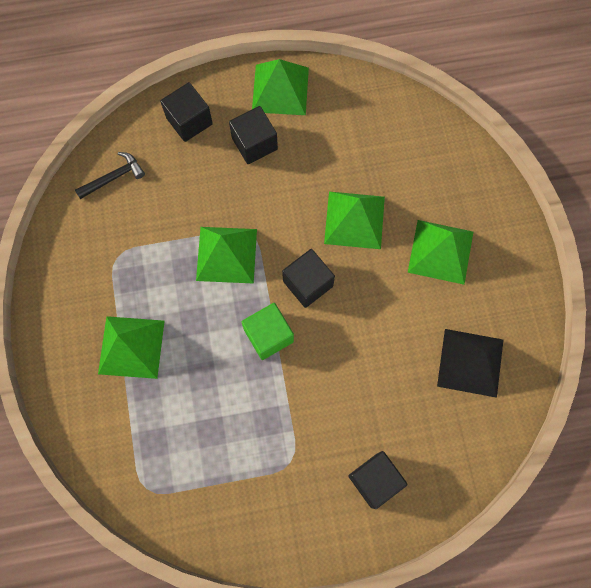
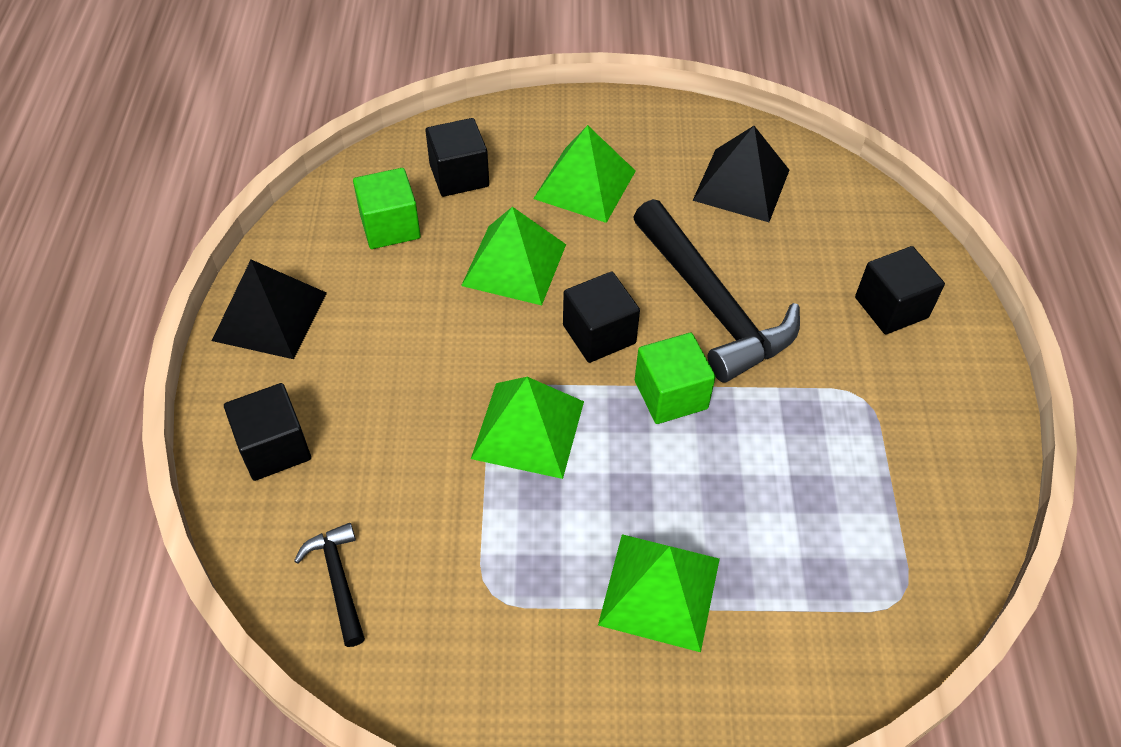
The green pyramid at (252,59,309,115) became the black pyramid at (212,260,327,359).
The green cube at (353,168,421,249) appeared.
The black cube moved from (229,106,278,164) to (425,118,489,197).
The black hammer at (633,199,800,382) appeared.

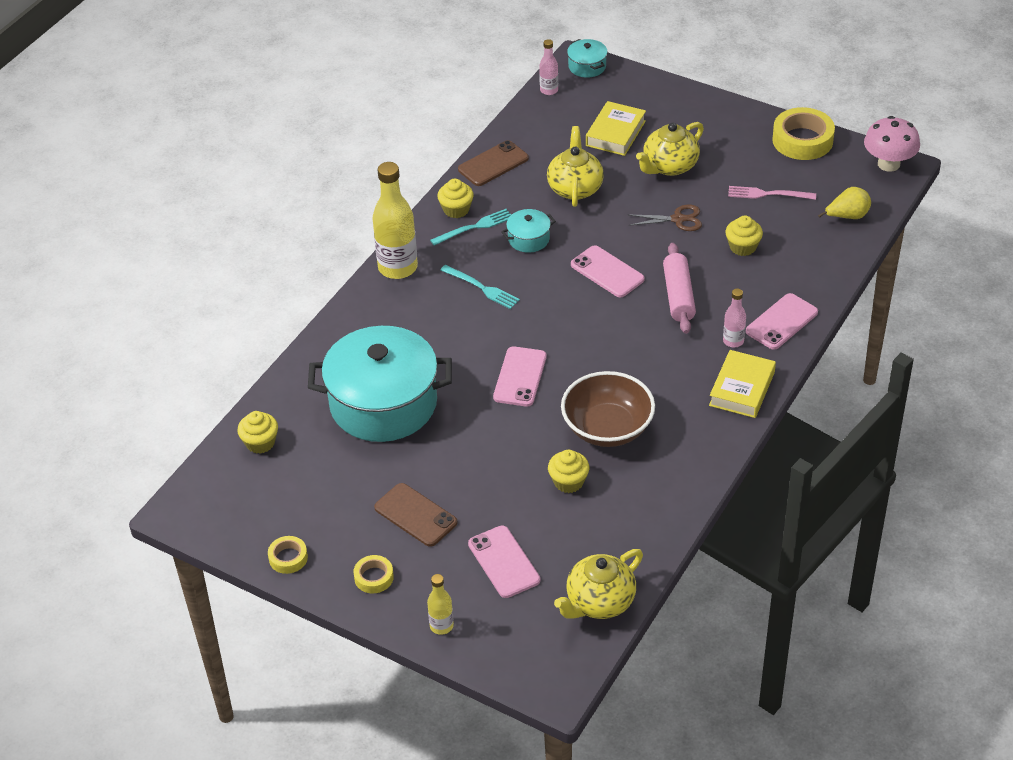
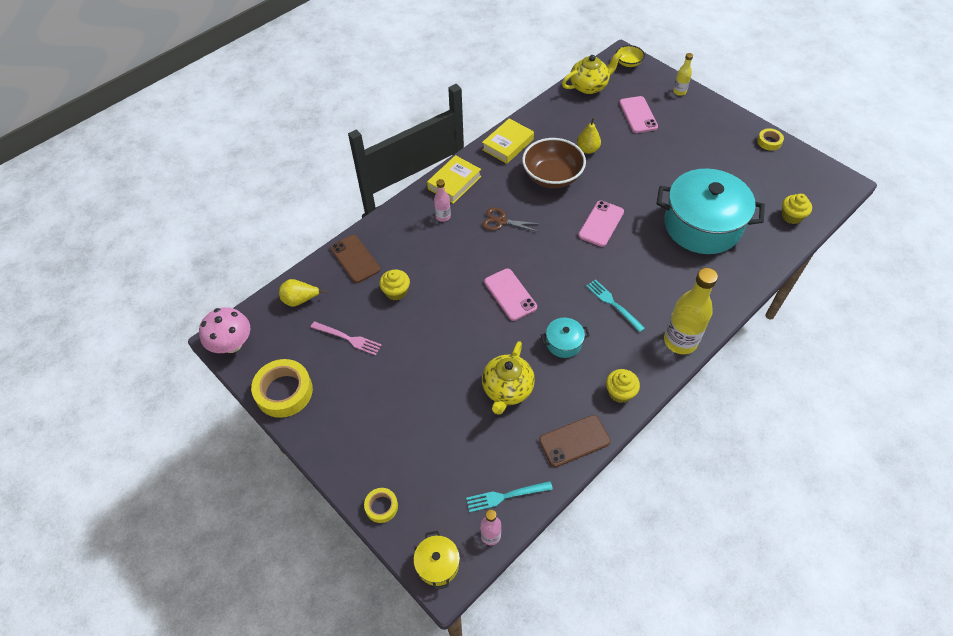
The brown phone moved from (374,483,457,547) to (330,235,380,283).
The yellow tape moved from (354,555,394,593) to (364,488,398,523).
The turquoise pot at (567,39,608,78) became the yellow pot at (413,530,460,590).
The turquoise fork moved from (430,209,511,246) to (466,481,553,512).
The yellow book moved from (586,101,646,156) to (482,118,534,164).
The brown scissors moved from (628,205,702,231) to (482,207,540,232).
The yellow cupcake at (548,450,589,493) was replaced by the yellow pear at (577,118,601,154).
The yellow bowl at (616,45,645,67) appeared.
The yellow teapot at (636,122,704,176) disappeared.
The pink rolling pin at (663,243,696,334) disappeared.
The pink phone at (746,293,818,350) disappeared.

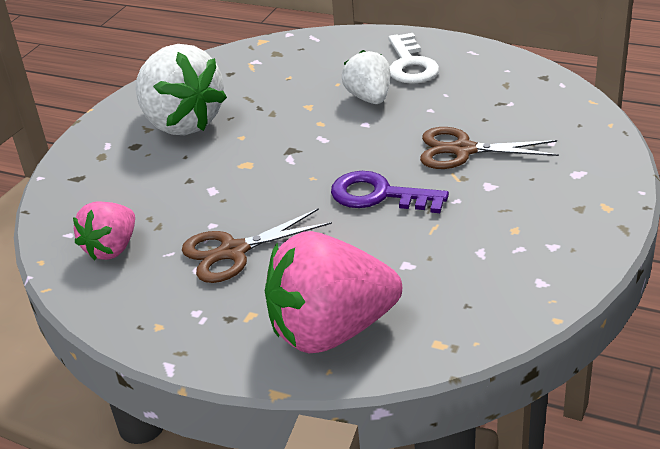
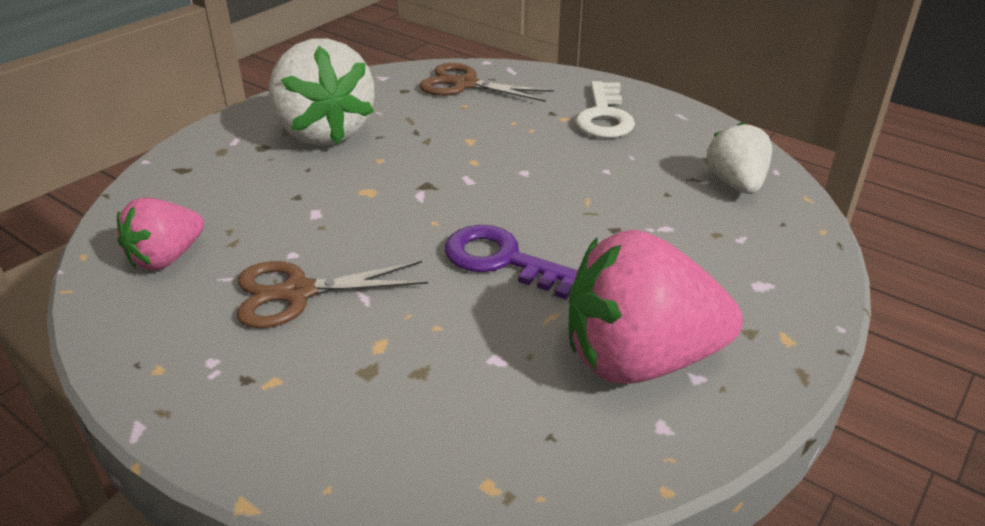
The brown scissors moved from (420,127,559,169) to (420,63,554,102).
The pink strawberry moved from (265,231,402,353) to (569,229,743,384).
The white strawberry moved from (342,50,390,104) to (707,122,772,194).

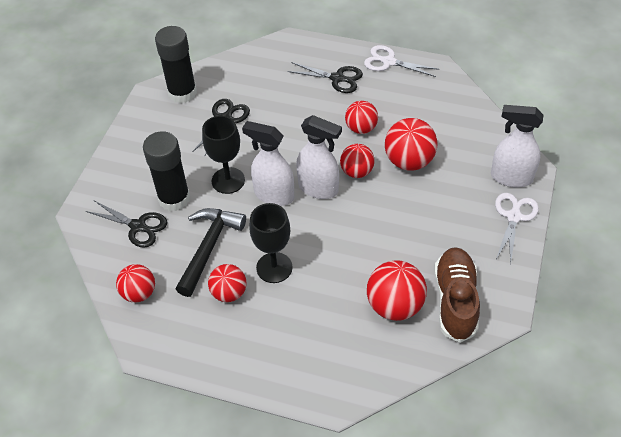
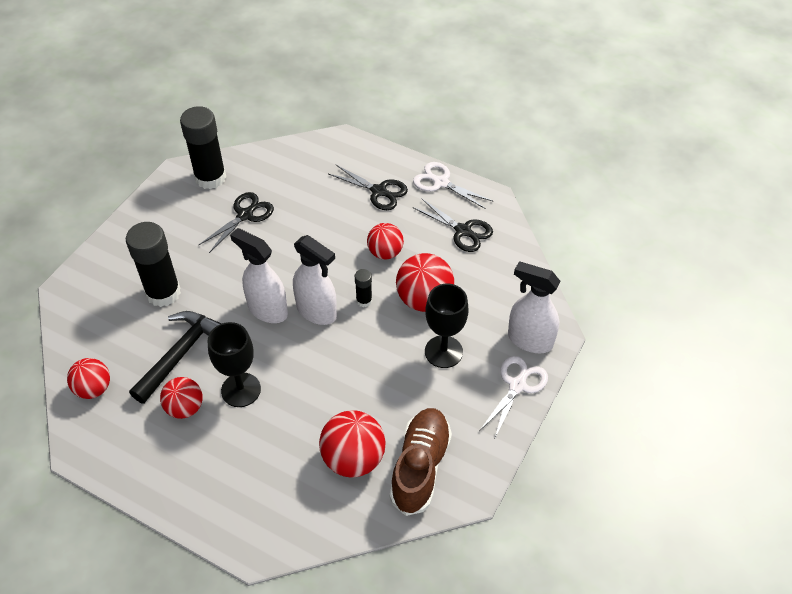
The red ball at (340,144,375,178) was replaced by the black glue stick at (355,269,372,307).
The black scissors moved from (86,201,167,247) to (413,198,493,252).
The black goblet moved from (202,116,245,194) to (425,284,468,368).

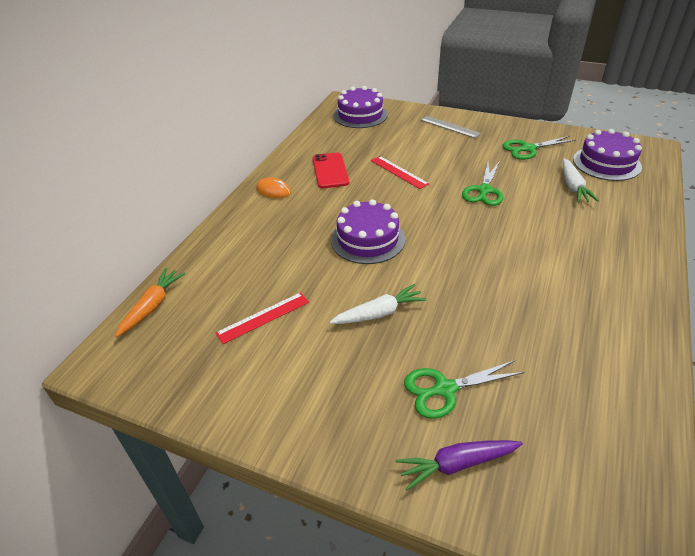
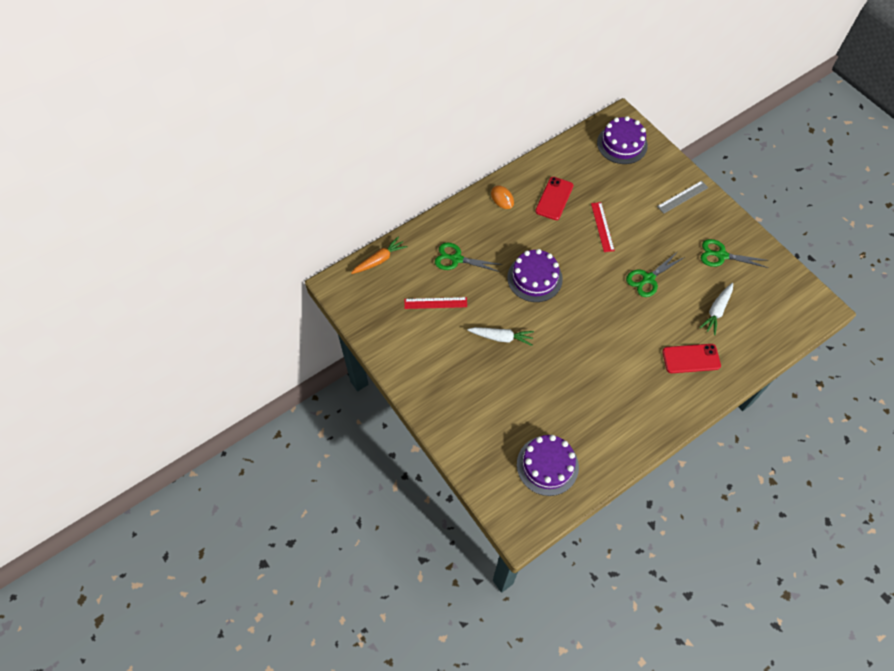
The green scissors moved from (404,360,524,419) to (435,243,502,272).
The purple cake moved from (573,129,642,181) to (517,435,579,496).
The grey ruler at (421,116,481,138) turned 75 degrees clockwise.
The red phone at (662,344,721,373) appeared.
The purple carrot at (396,440,523,490) disappeared.

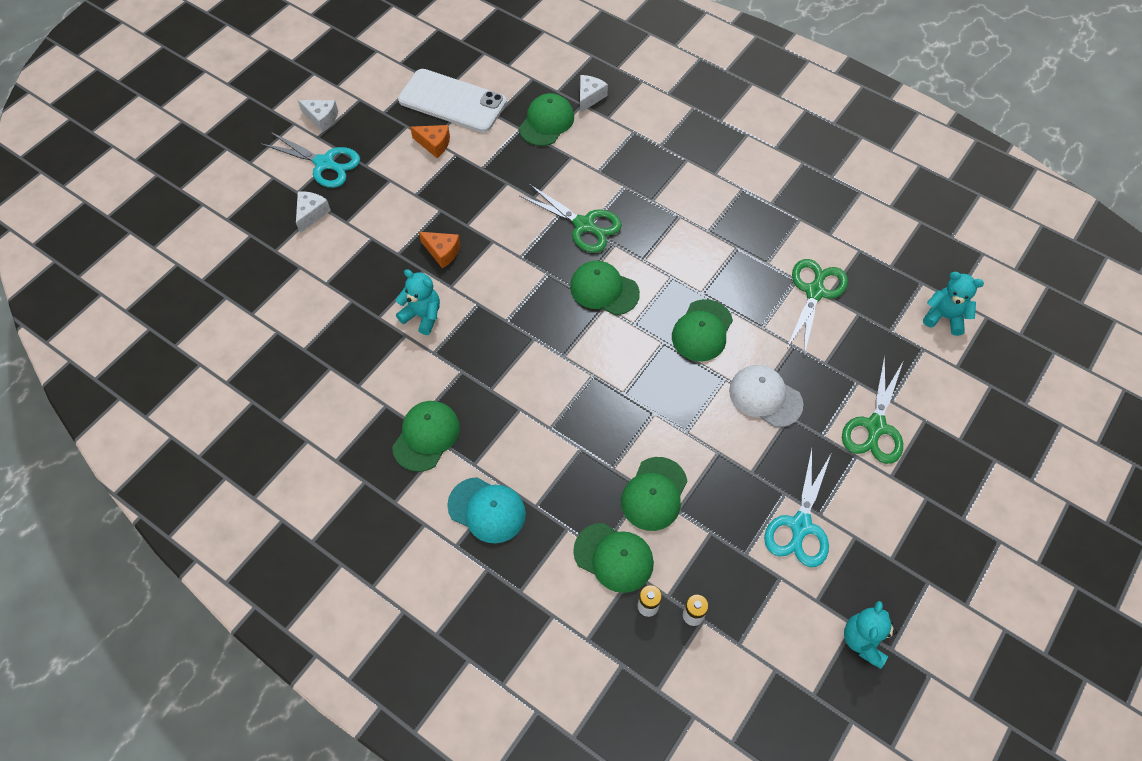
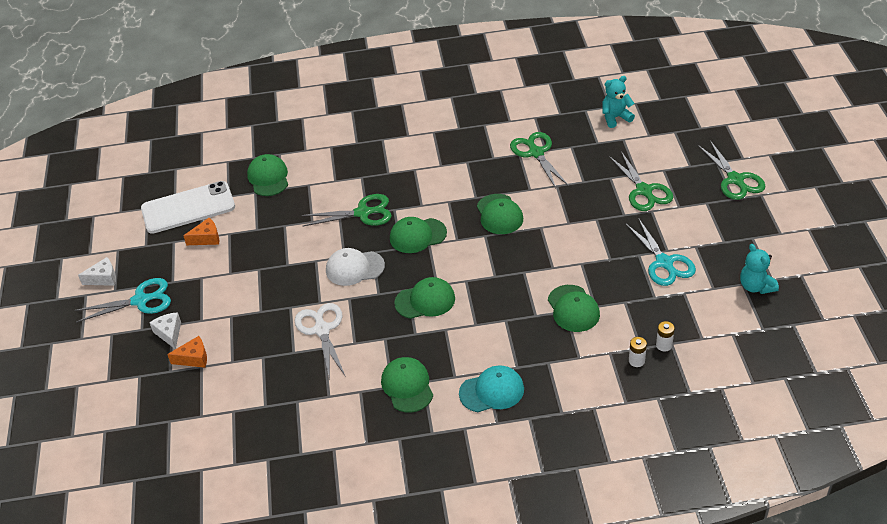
The orange cheese moved from (419,232,461,269) to (167,336,207,368).
The turquoise teddy bear at (396,269,440,335) was replaced by the white scissors at (295,303,346,380).
The white cap moved from (729,365,804,427) to (326,248,385,286).
The green cap moved from (573,523,654,593) to (394,277,455,319).
The green scissors at (698,141,766,200) appeared.
The white cheese at (580,75,608,113) disappeared.

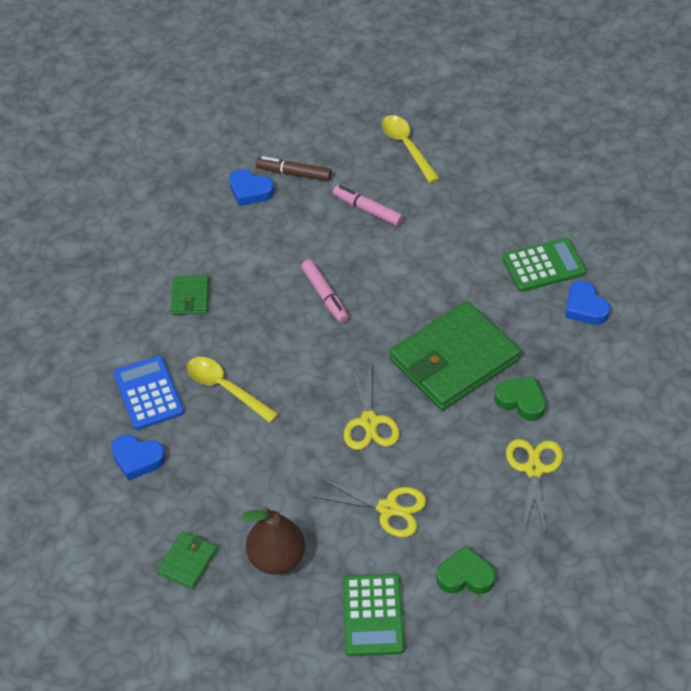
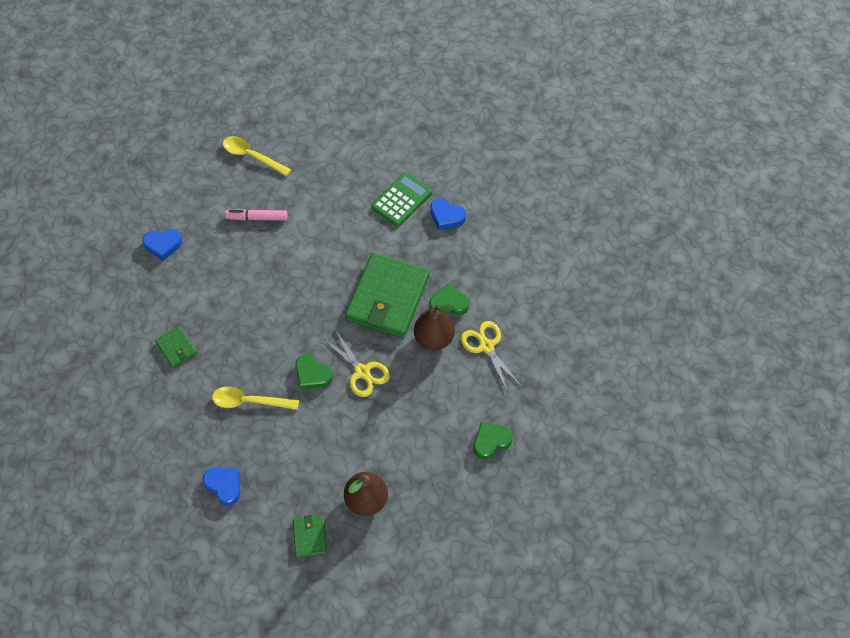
The blue heart at (111,435,166,481) turned 120 degrees counterclockwise.
The green heart at (295,354,333,390) appeared.
The brown pear at (414,303,456,350) appeared.
The blue calculator at (113,355,184,430) disappeared.
The brown marker at (256,156,332,181) disappeared.
The pink marker at (301,260,348,323) disappeared.
The yellow scissors at (314,478,426,537) disappeared.
The green calculator at (343,574,404,656) disappeared.

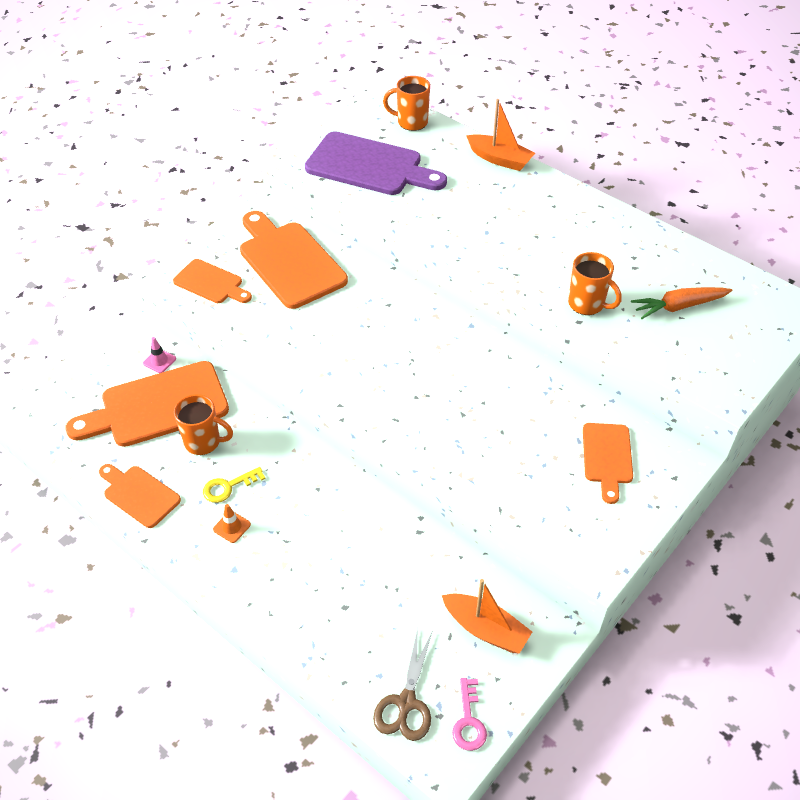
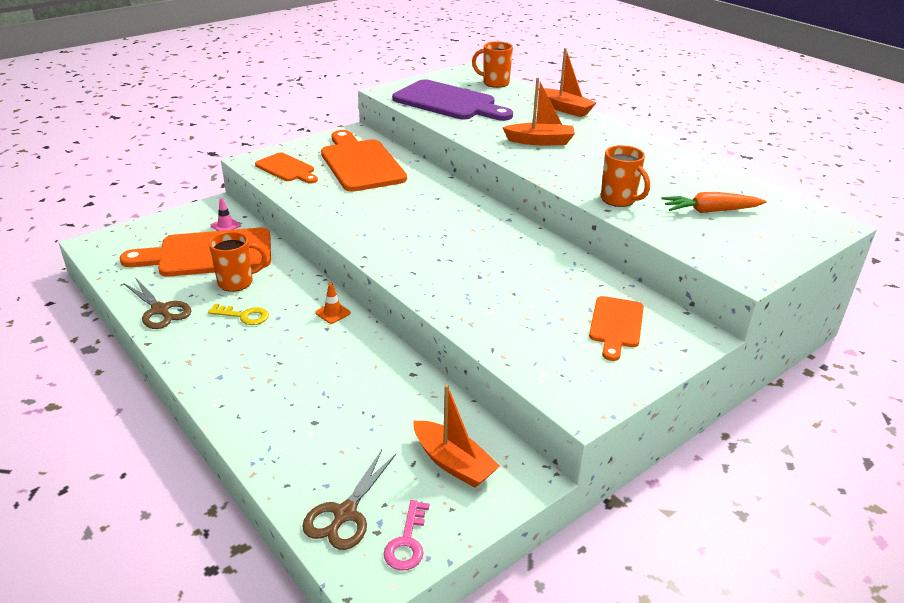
The orange cutting board at (99,464,181,528) was replaced by the brown scissors at (123,278,191,329).
The yellow key at (203,467,265,503) turned 150 degrees counterclockwise.
The orange mug at (174,394,233,455) turned 45 degrees counterclockwise.
The orange traffic cone moved from (213,504,251,543) to (315,283,351,324).
The orange boat at (502,78,575,145) appeared.

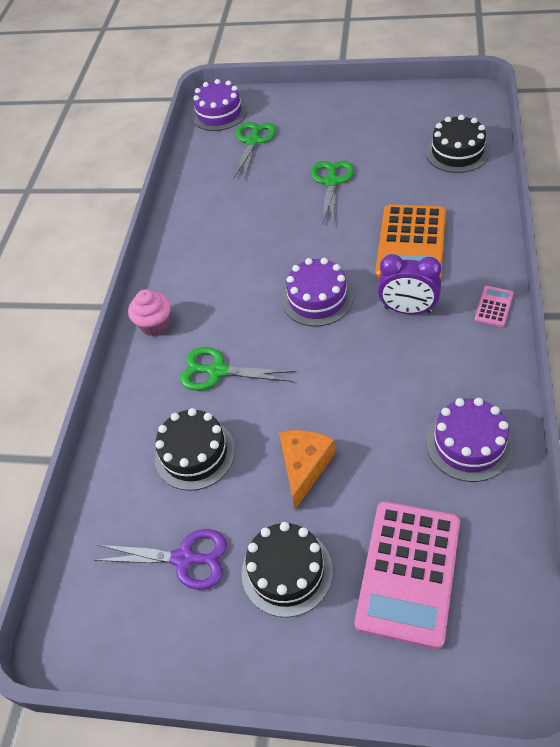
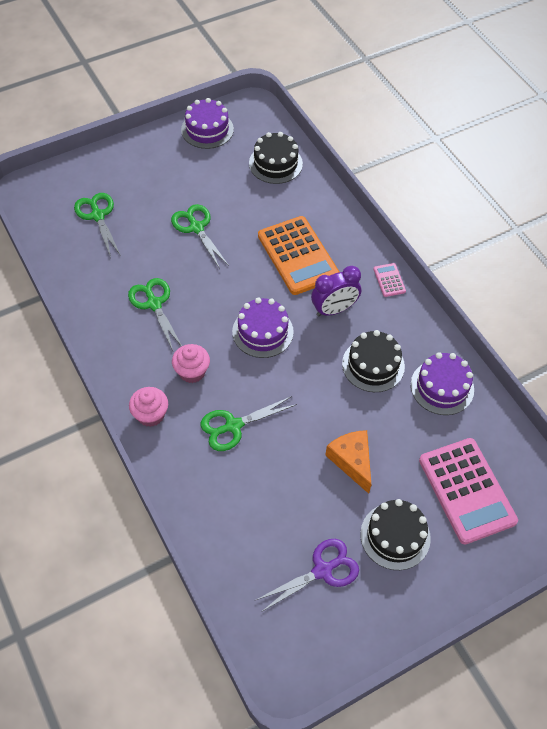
The green scissors at (128,278,182,351) appeared.
The pink cupcake at (172,344,210,383) appeared.
The purple cake moved from (192,79,247,131) to (181,98,234,149).
The black cake moved from (155,408,235,491) to (342,330,405,392).

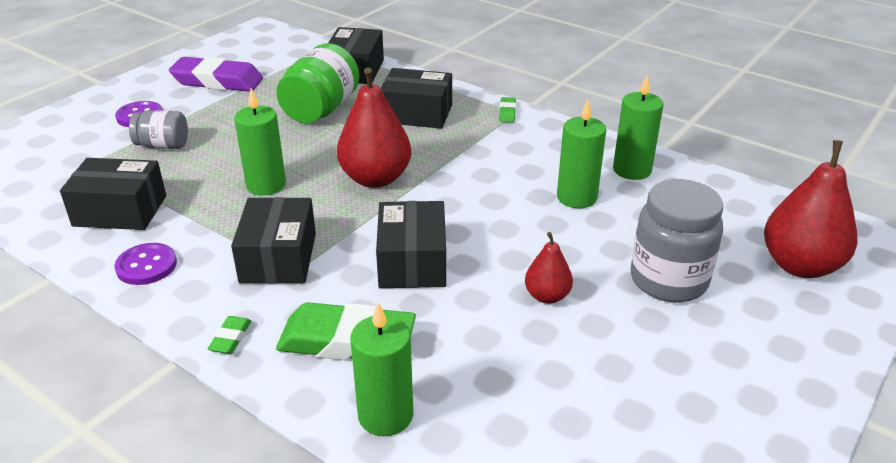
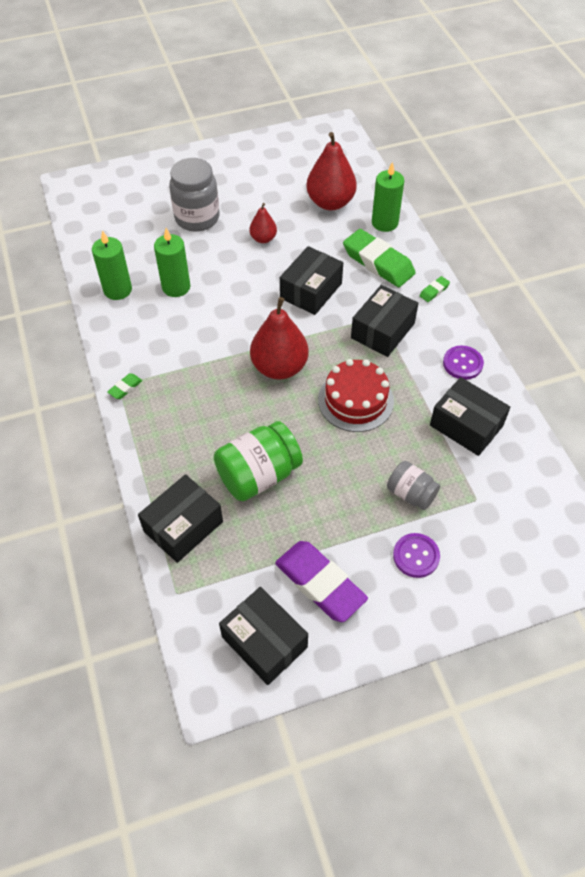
The black box moved from (381,68,452,129) to (219,587,308,685).
The red pear moved from (764,140,858,278) to (306,132,357,210).
The green candle at (234,88,286,195) was replaced by the red cake at (318,359,394,432).

